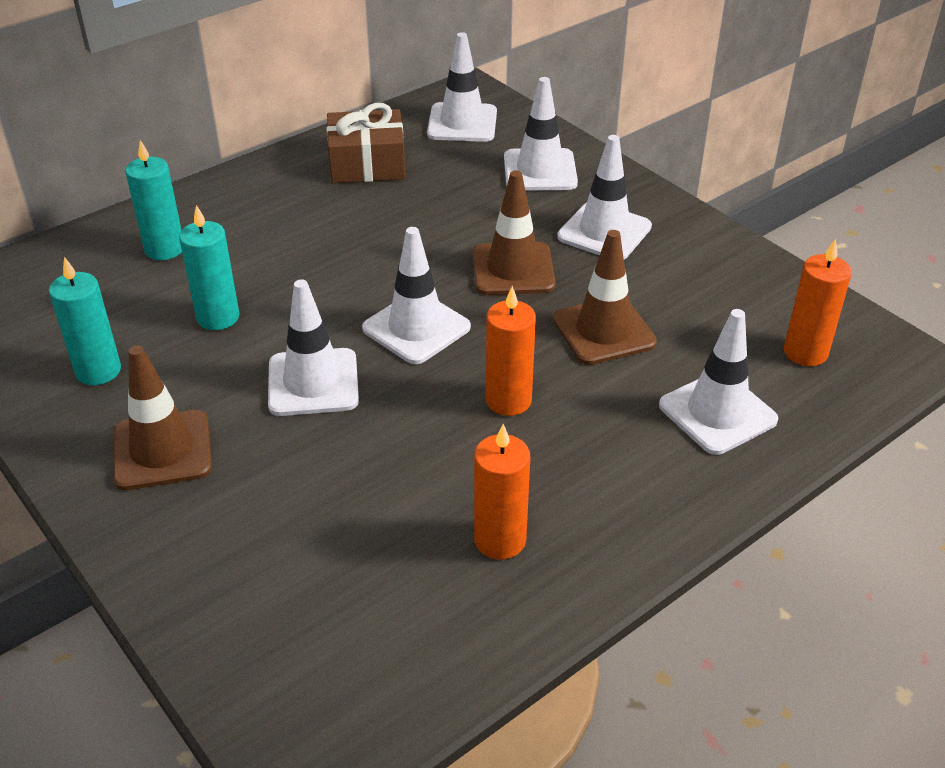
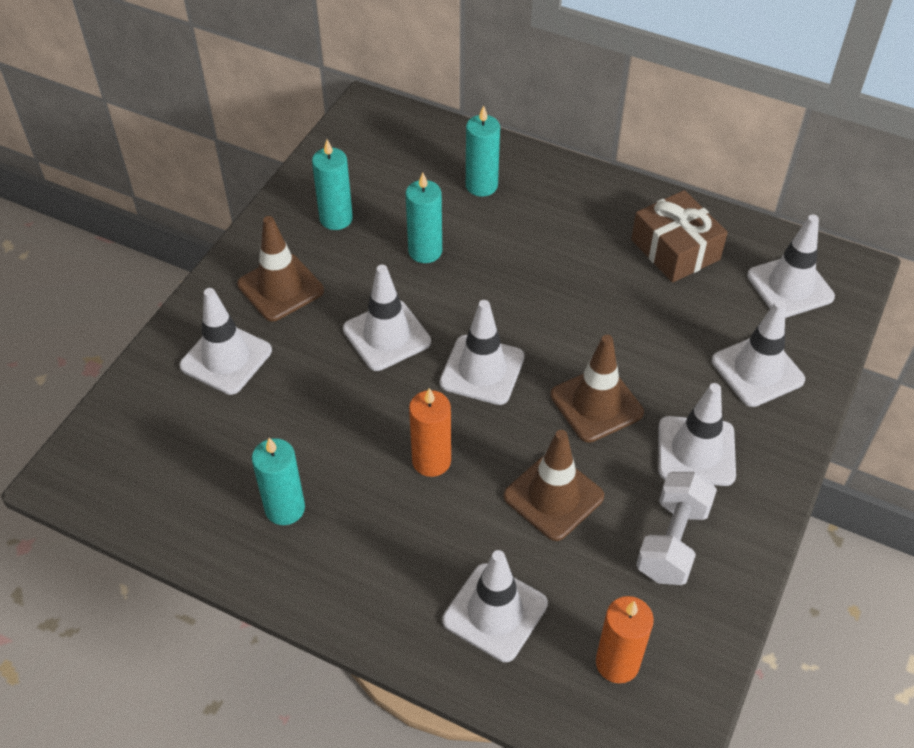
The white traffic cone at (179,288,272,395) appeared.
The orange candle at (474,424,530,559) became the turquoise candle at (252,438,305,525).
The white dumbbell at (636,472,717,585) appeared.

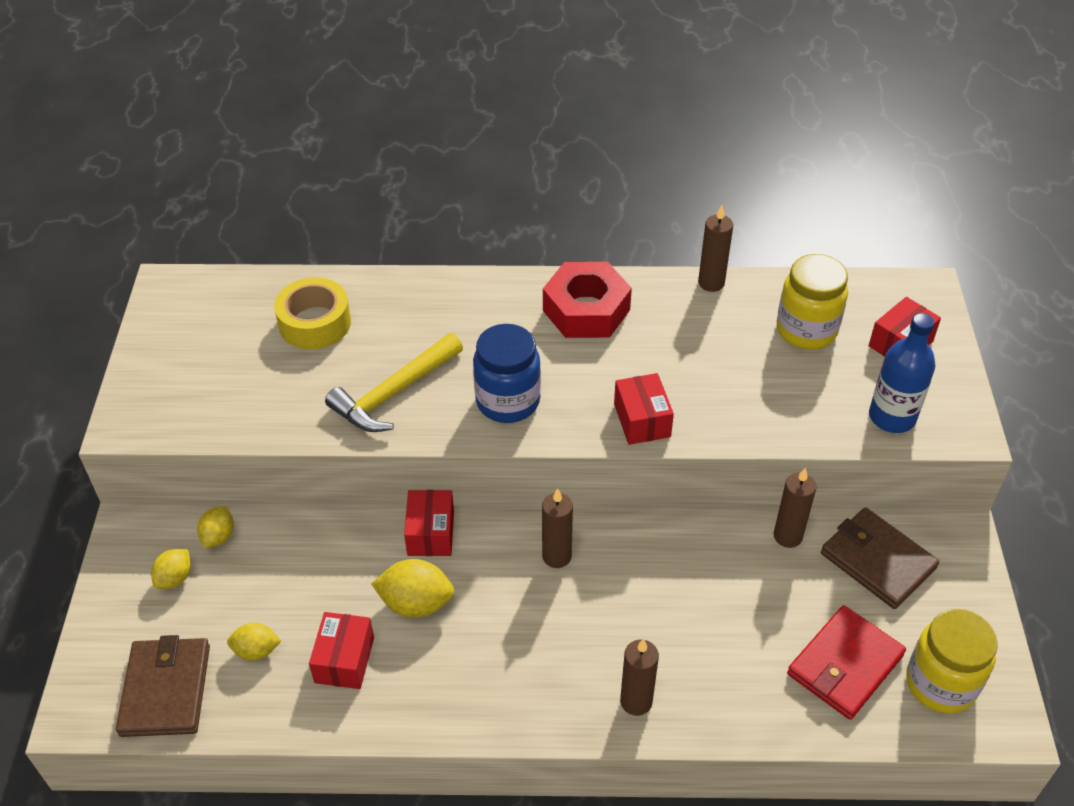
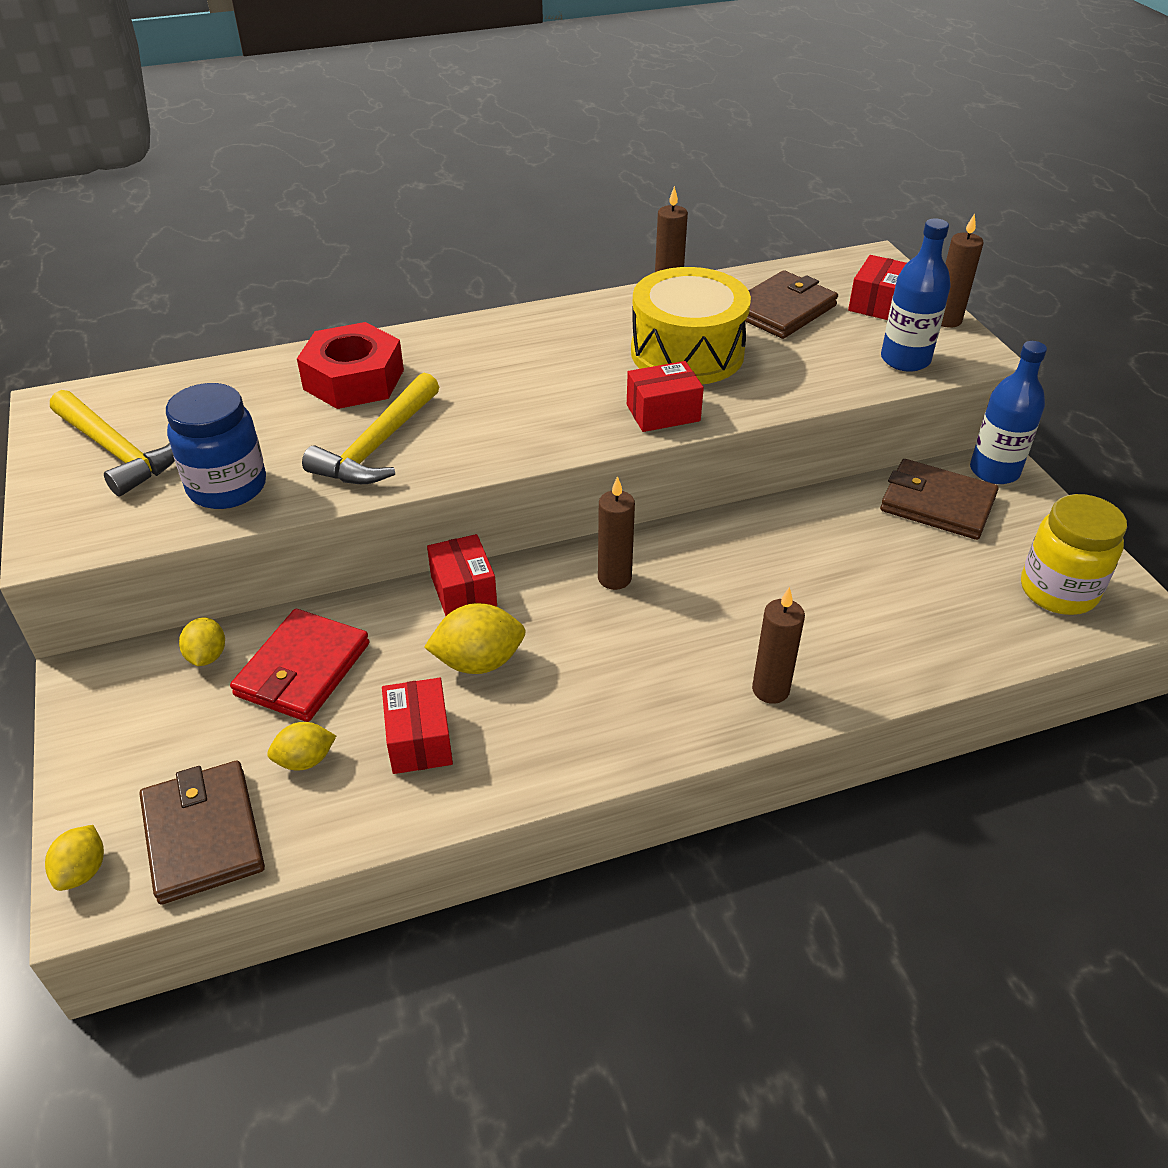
The yellow lemon moved from (151,549,191,589) to (45,825,104,891).
The yellow hammer at (50,390,175,497) appeared.
The blue jar moved from (473,324,541,423) to (166,383,266,509).
The red wallet moved from (787,605,906,720) to (230,609,369,722).
The red nut moved from (543,262,632,338) to (297,322,404,409).
The red box at (614,373,674,445) turned 75 degrees counterclockwise.
The yellow drum at (631,267,751,384) appeared.
The yellow jar at (777,254,848,350) was replaced by the brown wallet at (745,270,838,339).
The brown candle moved from (774,467,817,548) to (941,213,983,328).
The blue bottle at (970,341,1047,484) appeared.
The yellow tape at (274,277,351,350) disappeared.

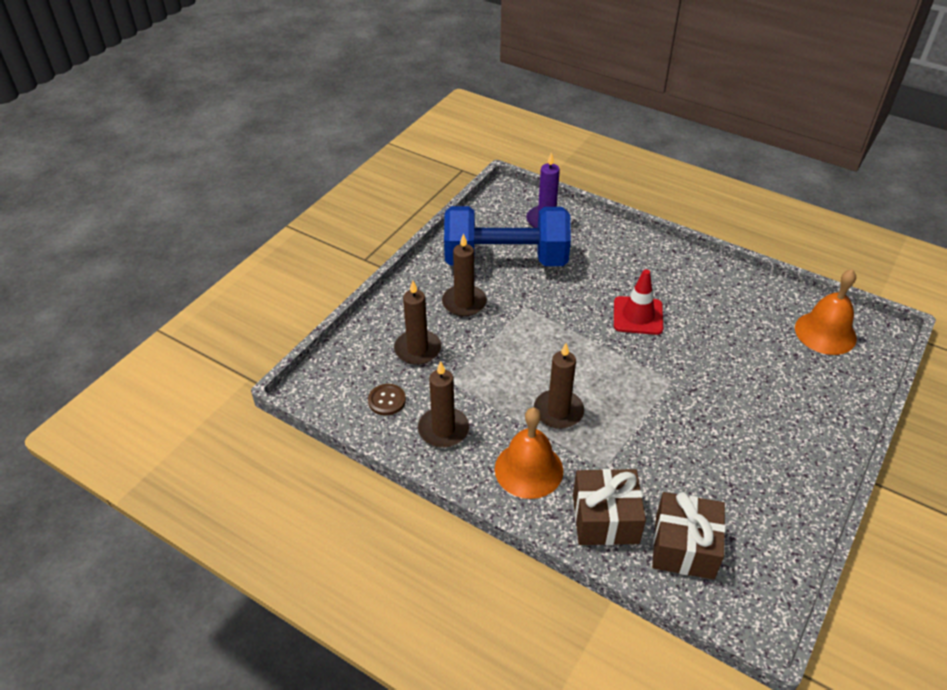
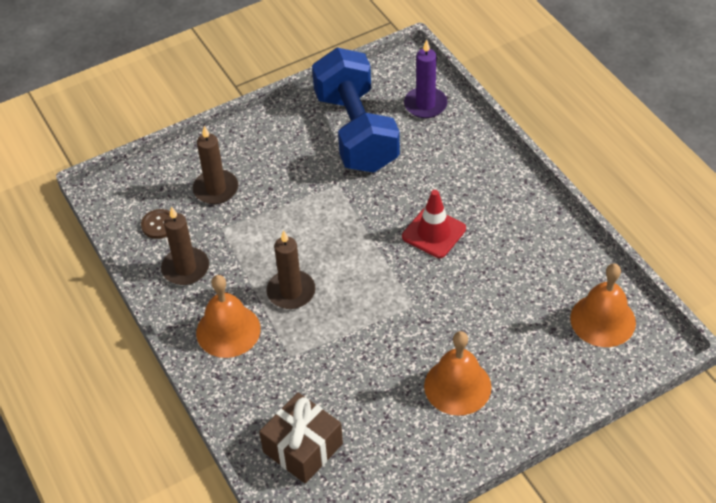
The blue dumbbell at (444,206,571,266) turned 45 degrees clockwise.
The orange bell at (424,331,492,416) appeared.
The brown candle at (442,233,487,317) disappeared.
The brown gift at (573,469,646,545) disappeared.

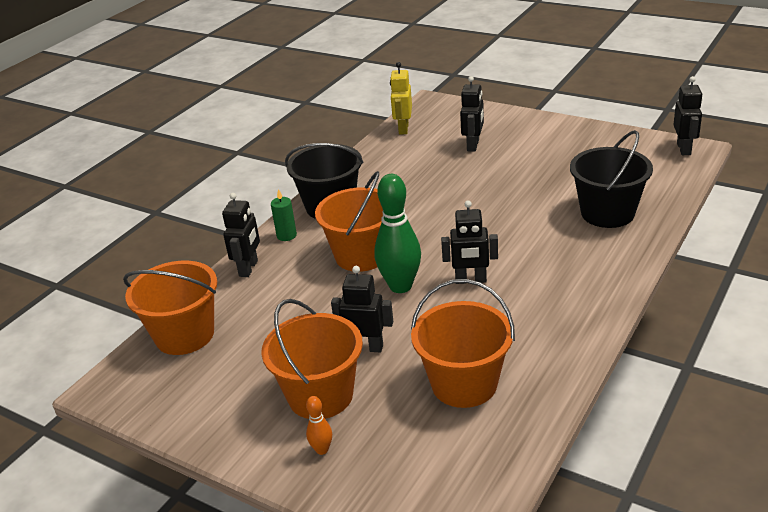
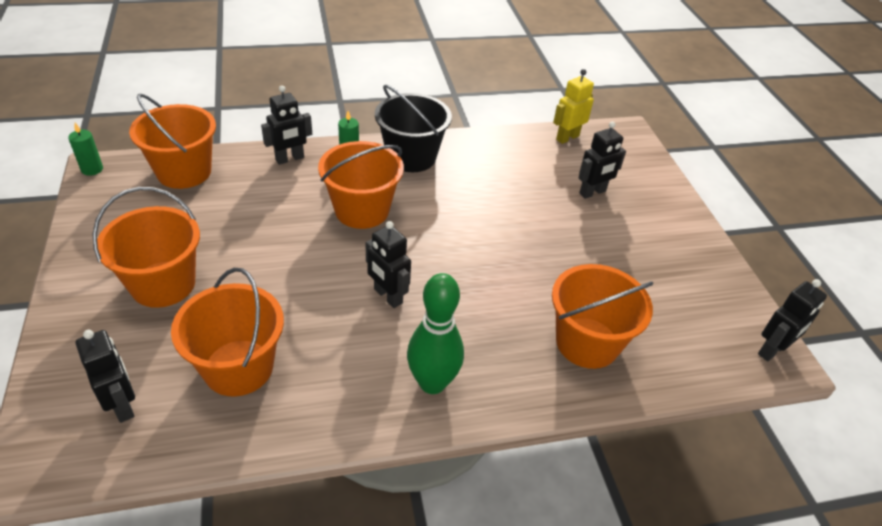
The green candle at (68,123,103,176) appeared.
The black robot moved from (331,266,394,352) to (76,330,135,423).
The green bowling pin moved from (374,174,421,293) to (407,273,464,394).
The black bucket at (570,130,653,228) became the orange bucket at (552,264,654,369).
The orange bowling pin at (306,396,332,455) disappeared.

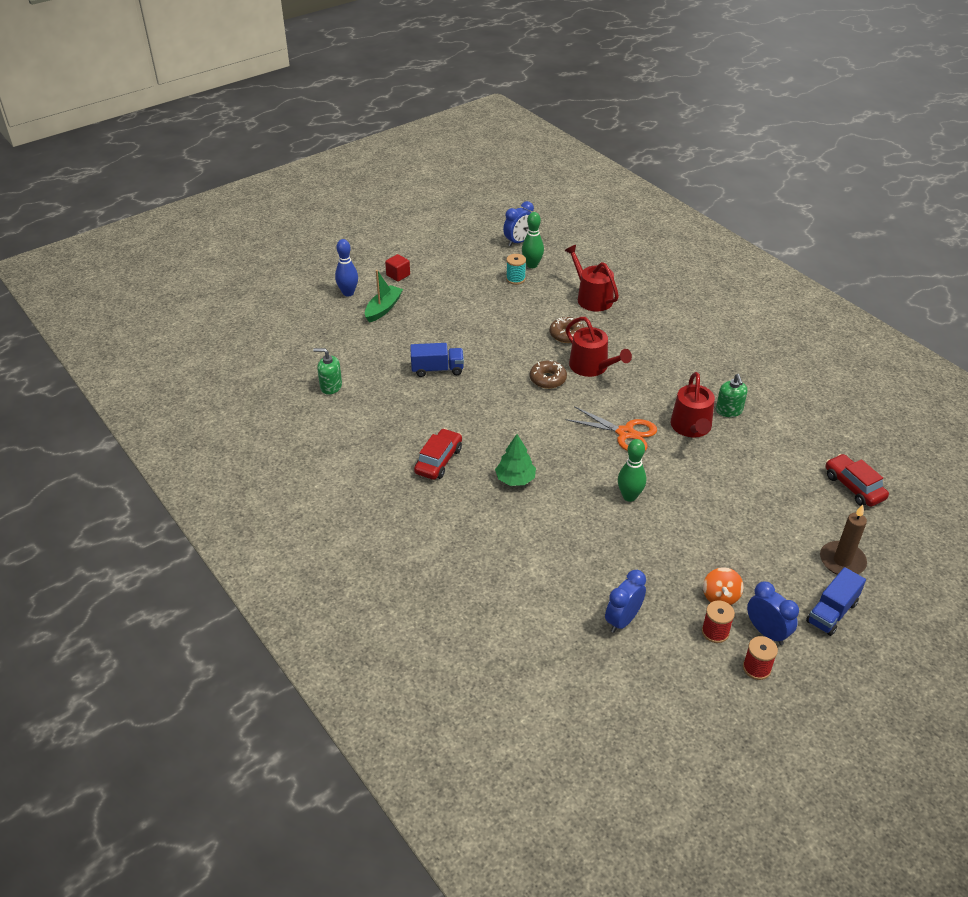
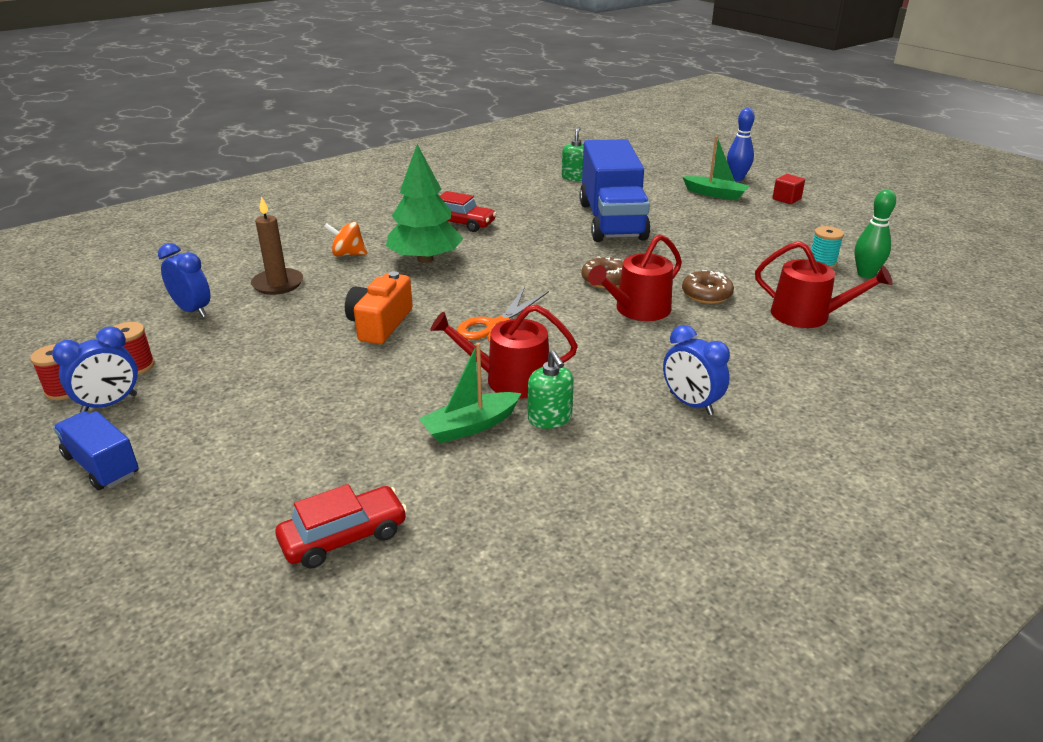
The brown candle moved from (820,505,867,575) to (251,196,303,295).
The orange spinning top moved from (703,567,743,605) to (324,222,367,256).
The green bowling pin at (618,439,646,502) was replaced by the orange camera at (345,271,413,344).
The green tree at (495,434,536,486) changed to 1.64 times the size.
The green boat at (419,343,522,443) appeared.
The green soap dispenser at (716,374,748,417) turned 105 degrees counterclockwise.
The blue truck at (410,343,464,377) changed to 2.05 times the size.
The blue clock moved from (503,201,534,247) to (663,325,730,415).
The red watering can at (565,245,619,311) turned 60 degrees clockwise.

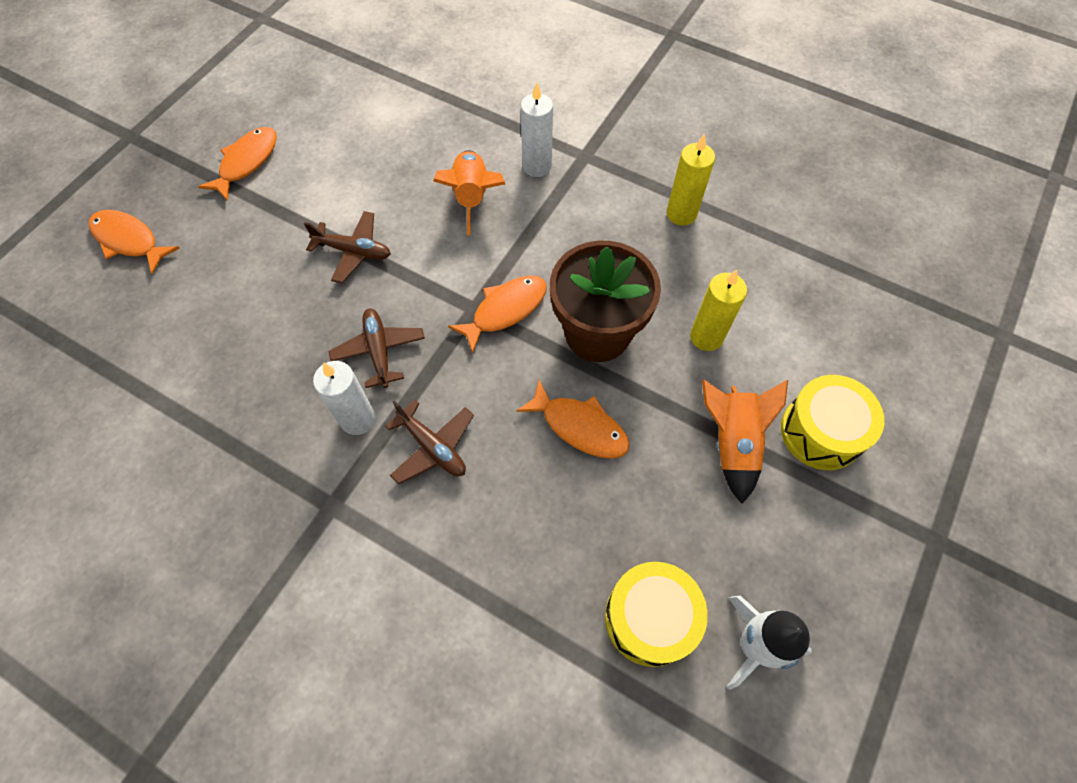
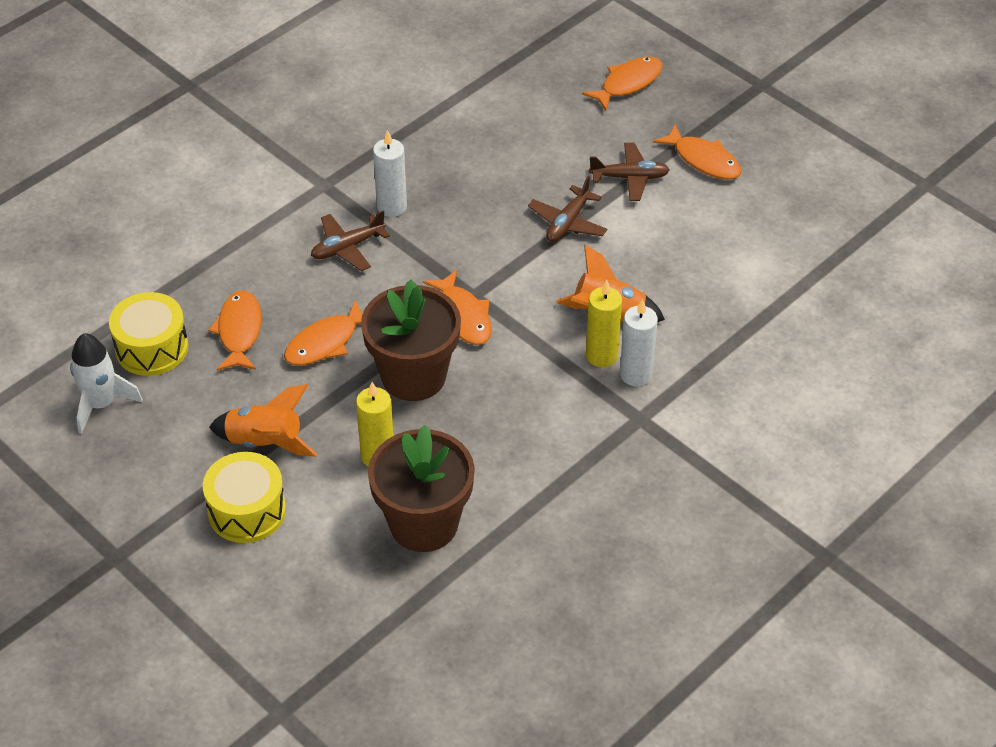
The orange fish at (208,290,262,371) appeared.
The brown flower pot at (368,425,475,552) appeared.
The yellow candle moved from (667,134,715,226) to (586,280,622,367).
The brown plane moved from (329,308,425,388) to (589,143,670,201).

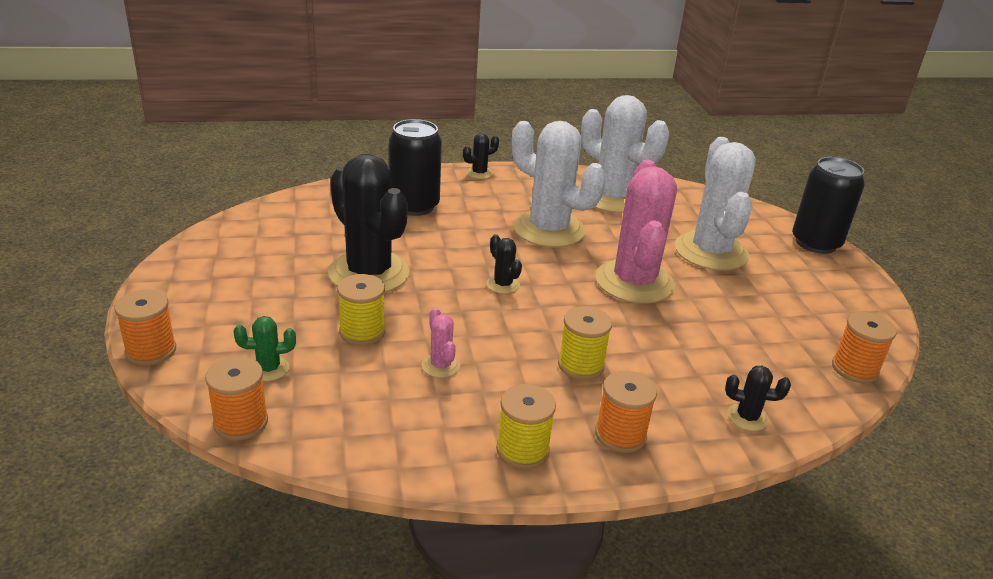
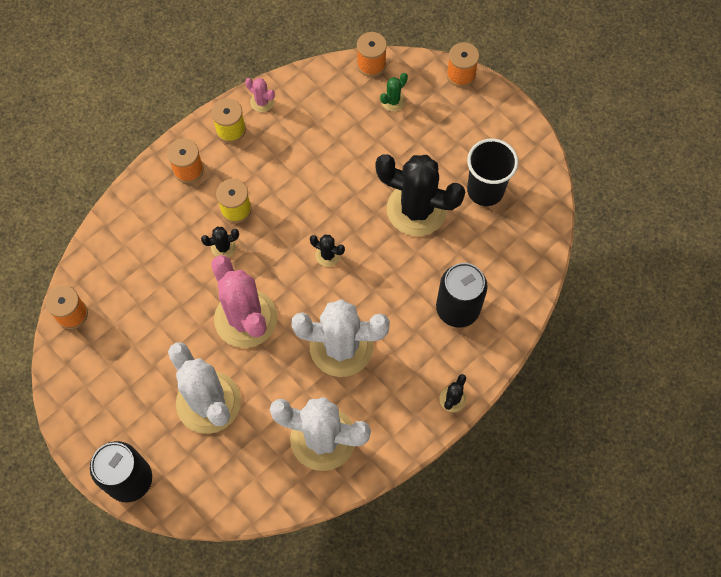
The black cactus moved from (725,366,791,431) to (201,227,239,258).
The pink cactus moved from (422,308,460,378) to (245,78,275,112).
The black cup at (467,139,518,206) appeared.
The yellow spool at (337,274,385,346) disappeared.

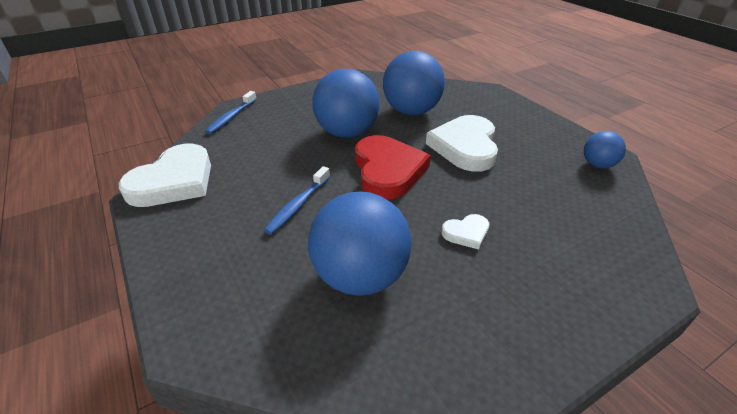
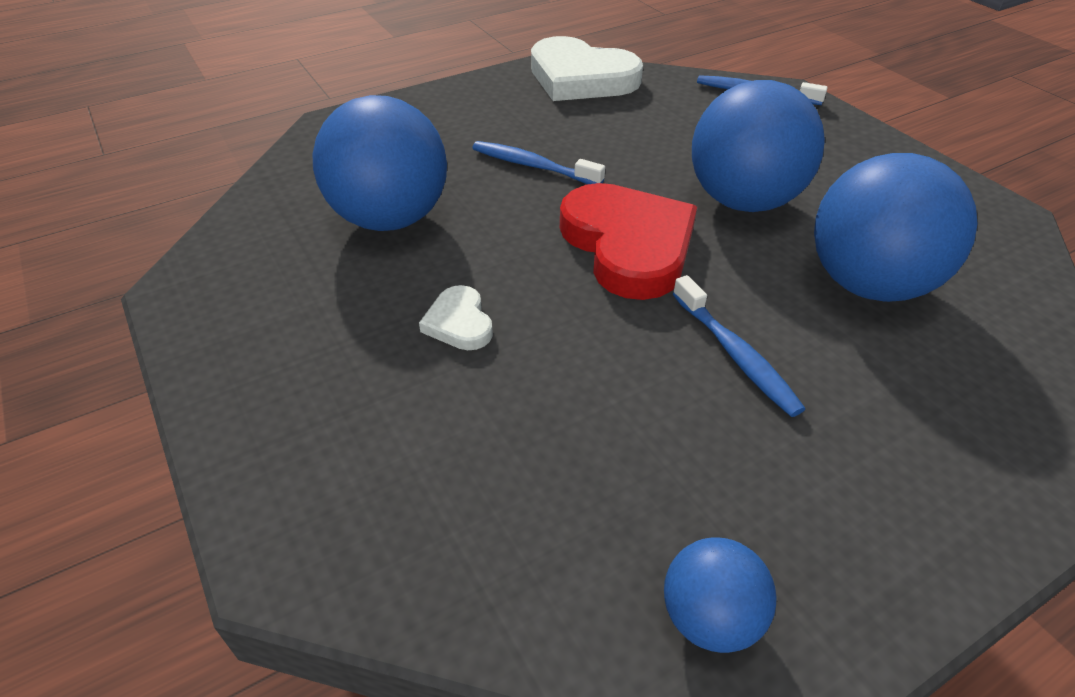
The red heart at (355,135,431,199) turned 105 degrees counterclockwise.
The white heart at (426,115,498,172) was replaced by the blue toothbrush at (673,275,805,417).

